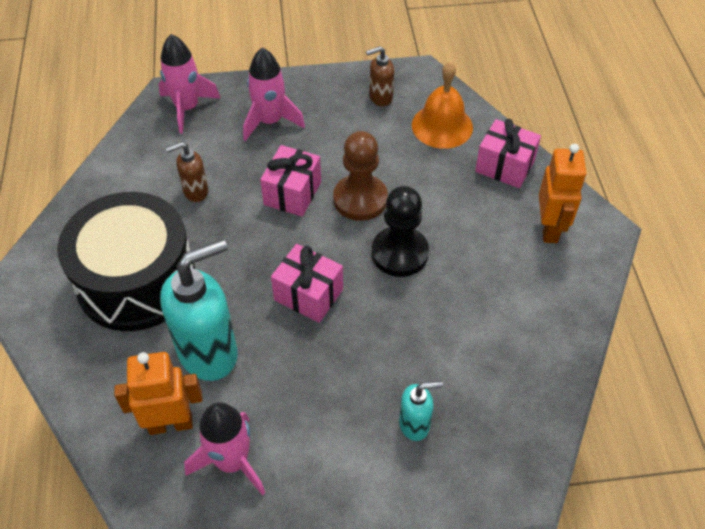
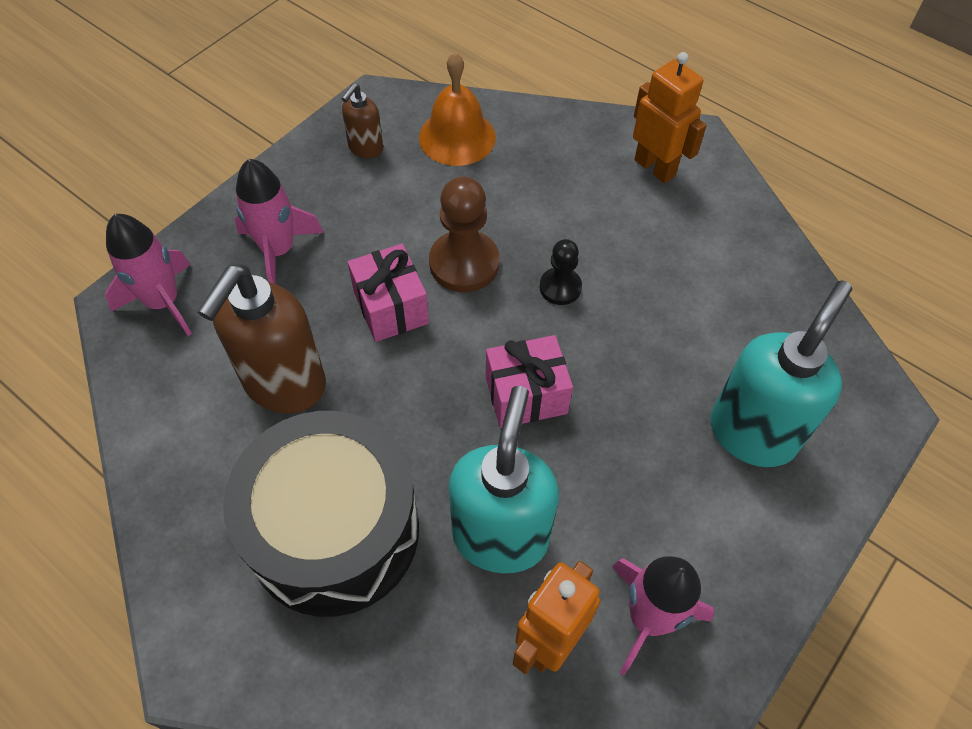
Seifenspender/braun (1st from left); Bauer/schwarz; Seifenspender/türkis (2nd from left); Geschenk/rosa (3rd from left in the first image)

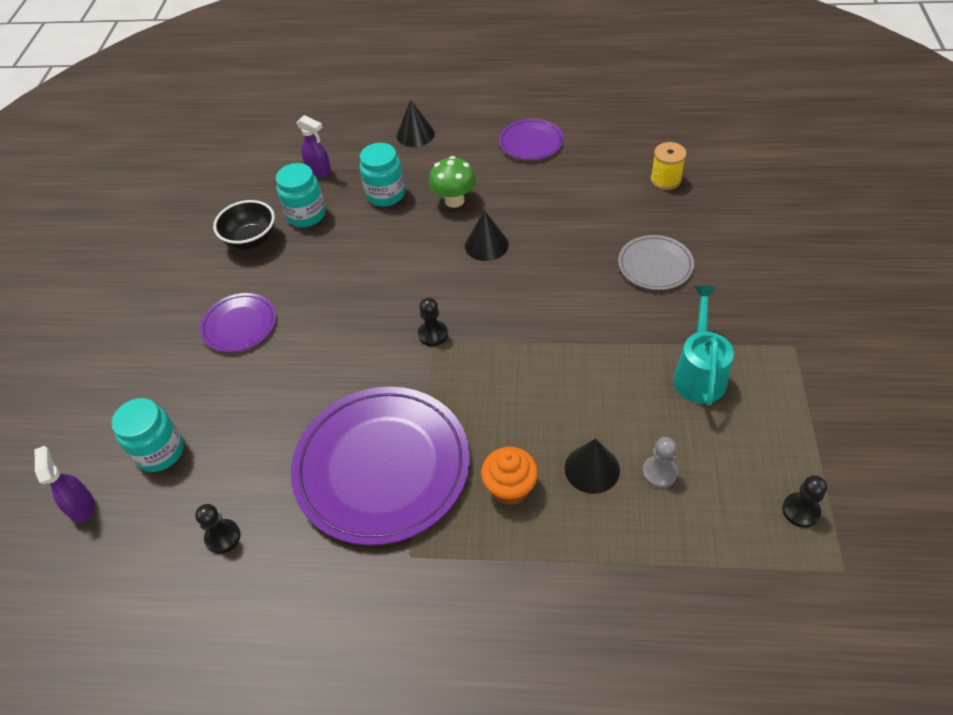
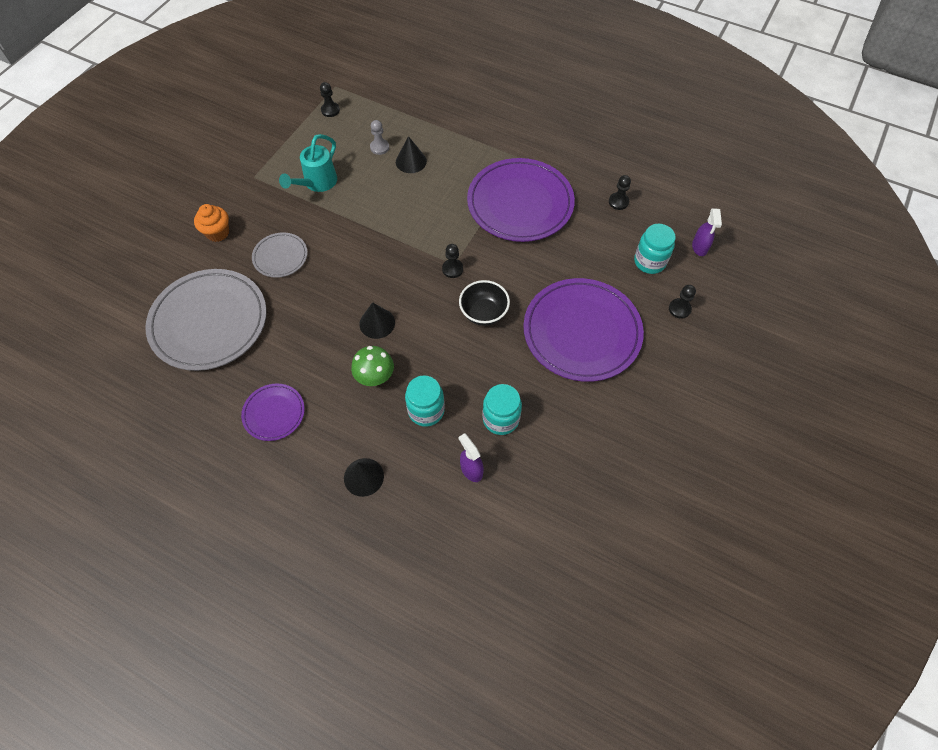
Teller/grau (1st from left); Muffin/orange; Schüssel/schwarz; Teller/lila (3rd from left); Bauer/schwarz (4th from left)

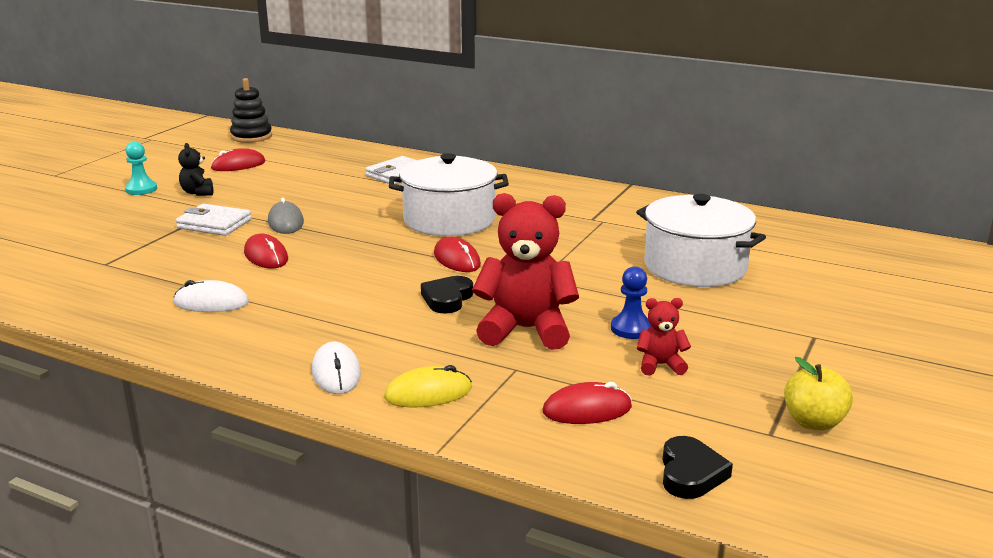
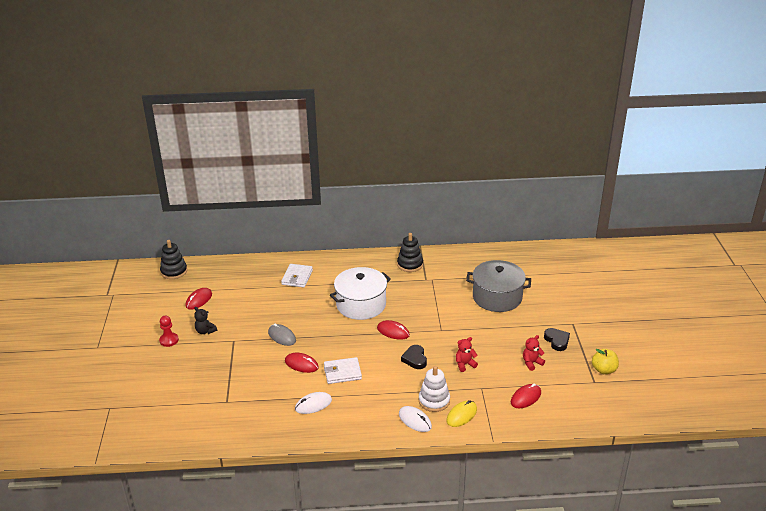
Bauer/rot; Geldbörse/weiß (2nd from left); Stapelspielzeug/schwarz (2nd from left); Stapelspielzeug/weiß; Teddybär/rot (1st from left); Kochtopf/grau; Herz/schwarz (2nd from left); Bauer/blau

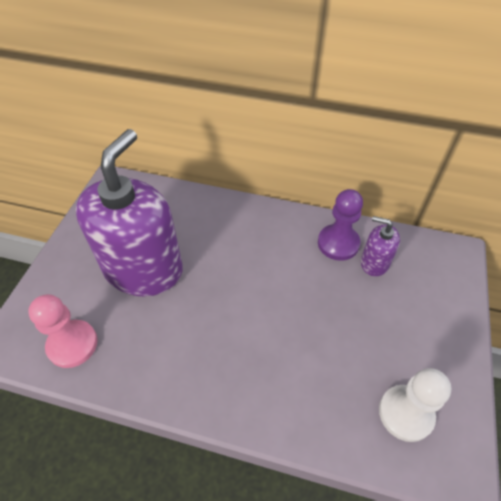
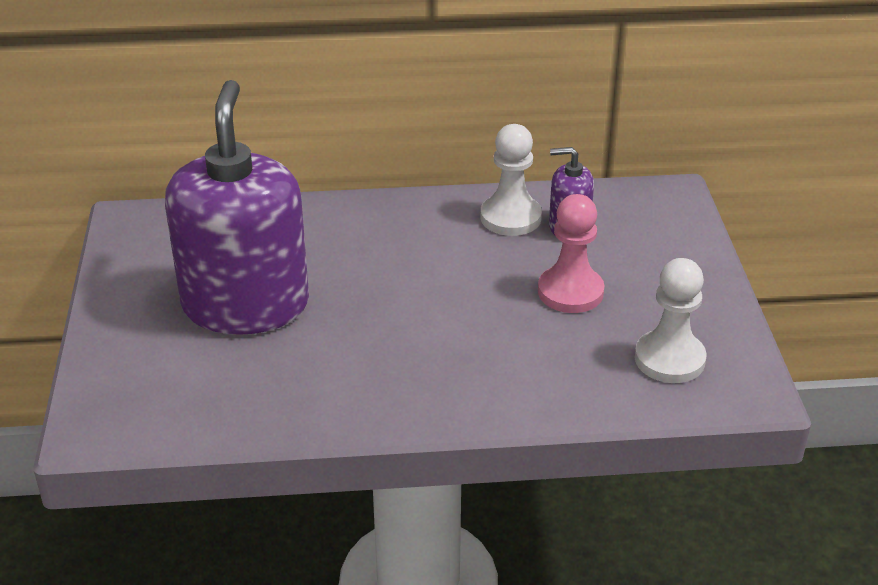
Bauer/weiß (1st from left); Bauer/rosa

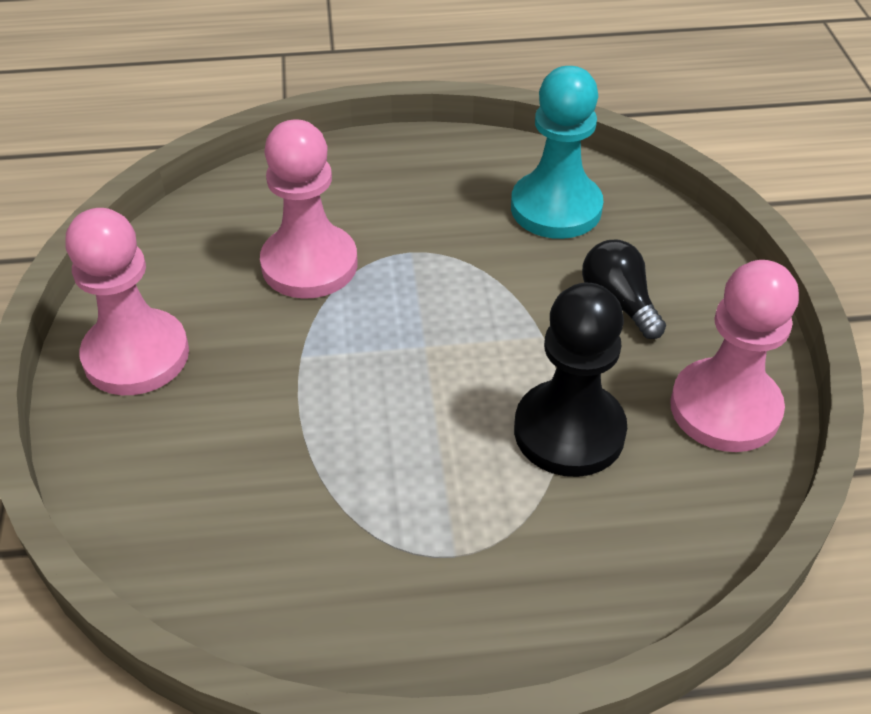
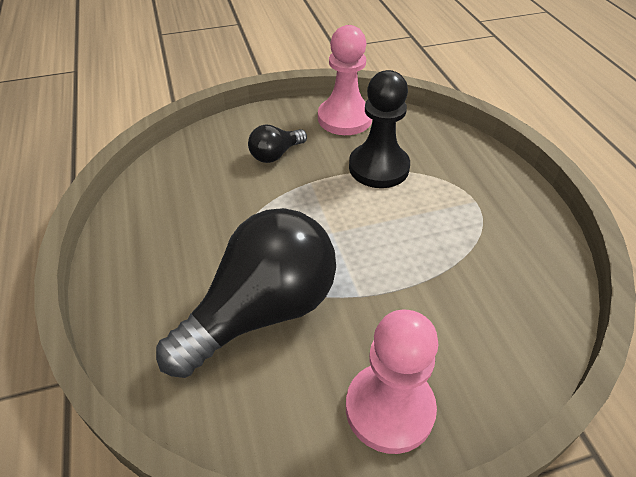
Glühbirne/schwarz (1st from left); Bauer/türkis

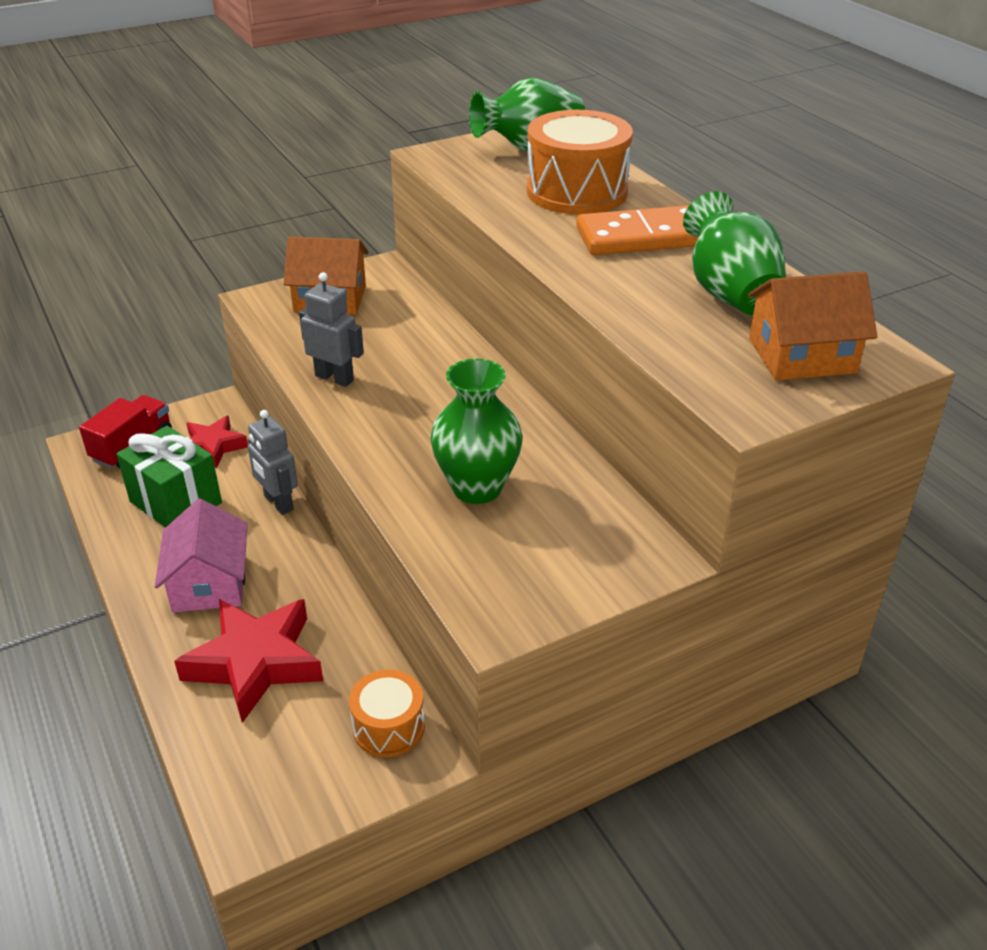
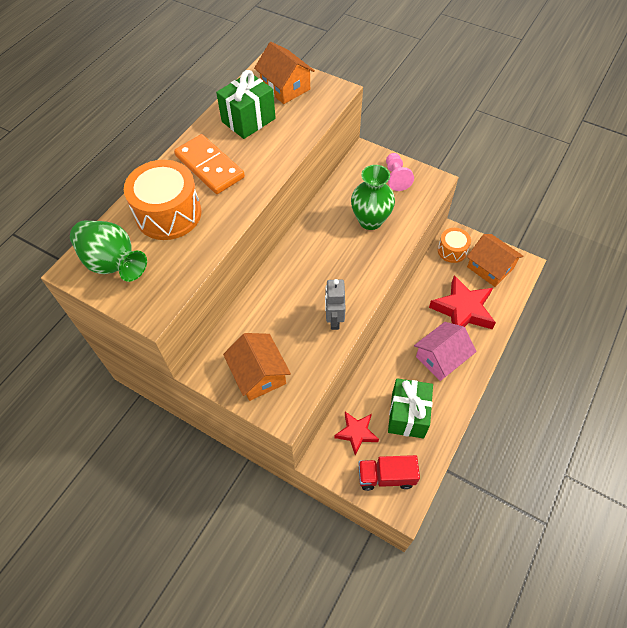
Geschenk/grün (1st from left); Bauer/rosa; Haus/orange (3rd from left); Roboter/grau (1st from left in the first image)

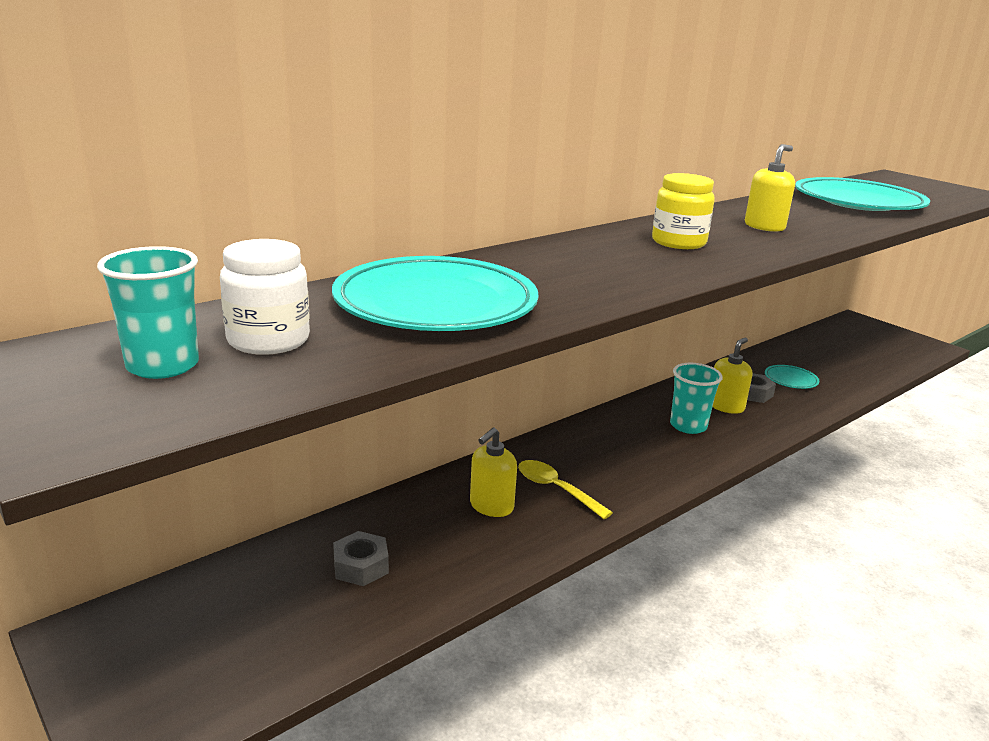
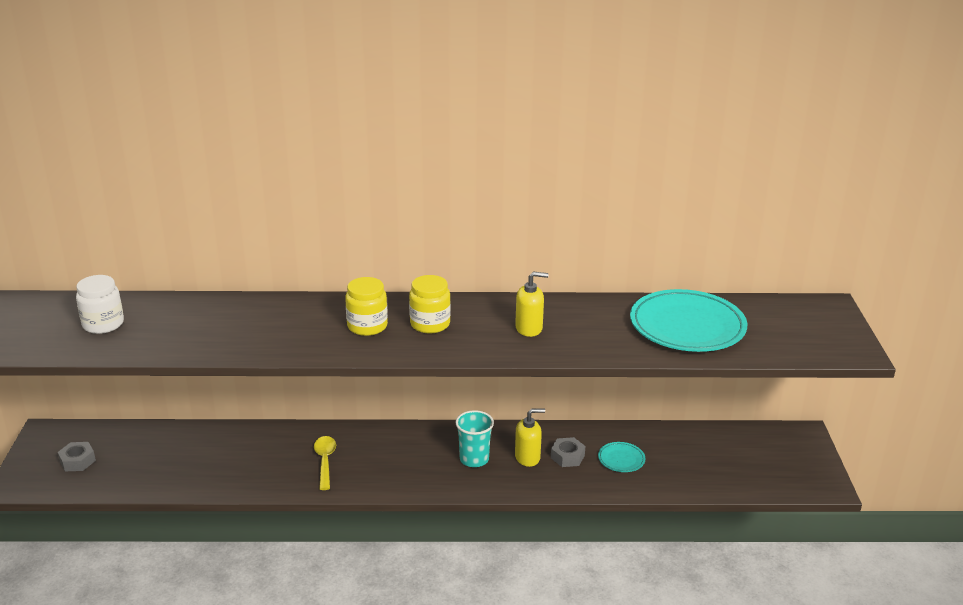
Sechskantmutter/grau (1st from left); Einmachglas/gelb (1st from left); Becher/türkis (1st from left in the first image); Teller/türkis (1st from left in the first image); Seifenspender/gelb (1st from left in the first image)

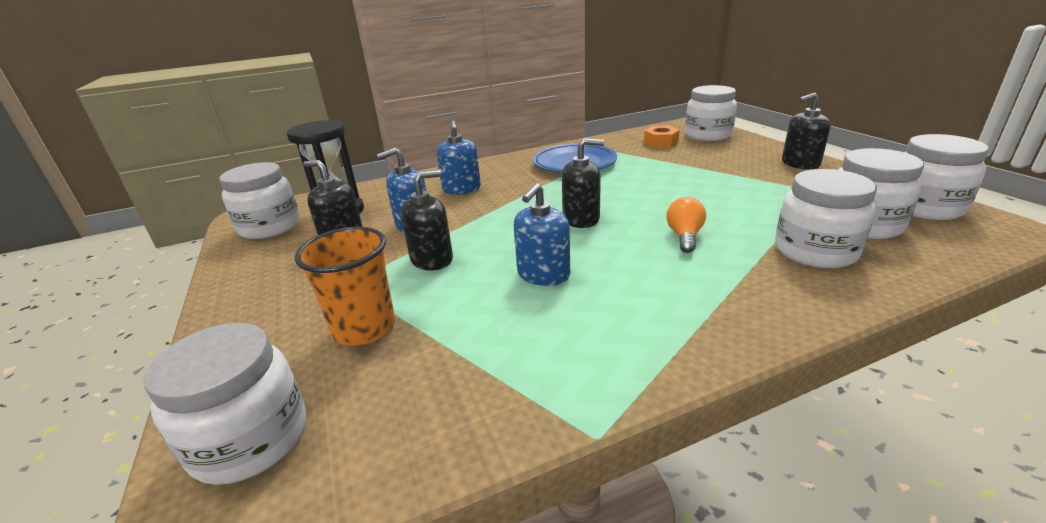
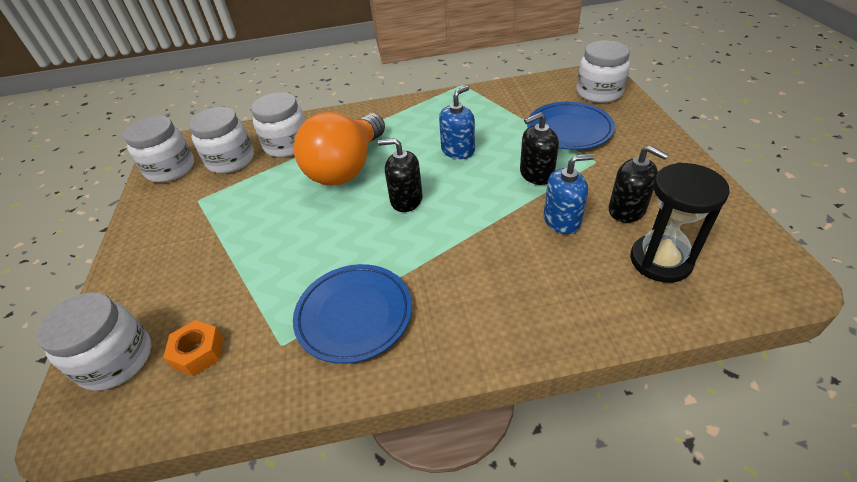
Glühbirne/orange; Teller/blau (2nd from left); Einmachglas/weiß (2nd from left in the first image); Seifenspender/blau (2nd from left in the first image); Seifenspender/schwarz (4th from left in the first image)

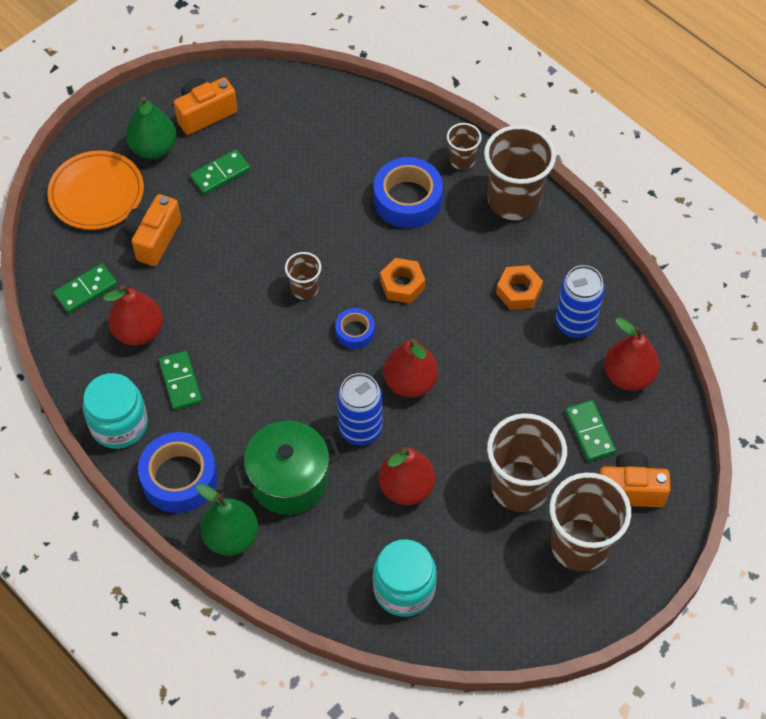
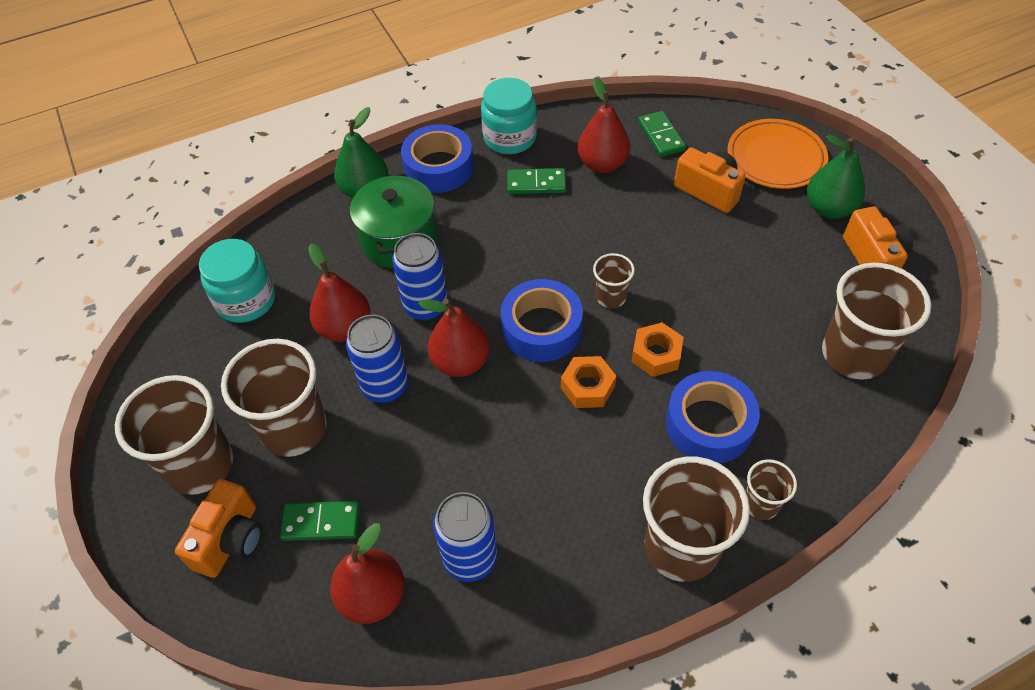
Dose/blau (1st from left); Klebeband/blau (2nd from left); Sechskantmutter/orange (2nd from left); Becher/braun (6th from left); Dominostein/grün (3rd from left in the first image)

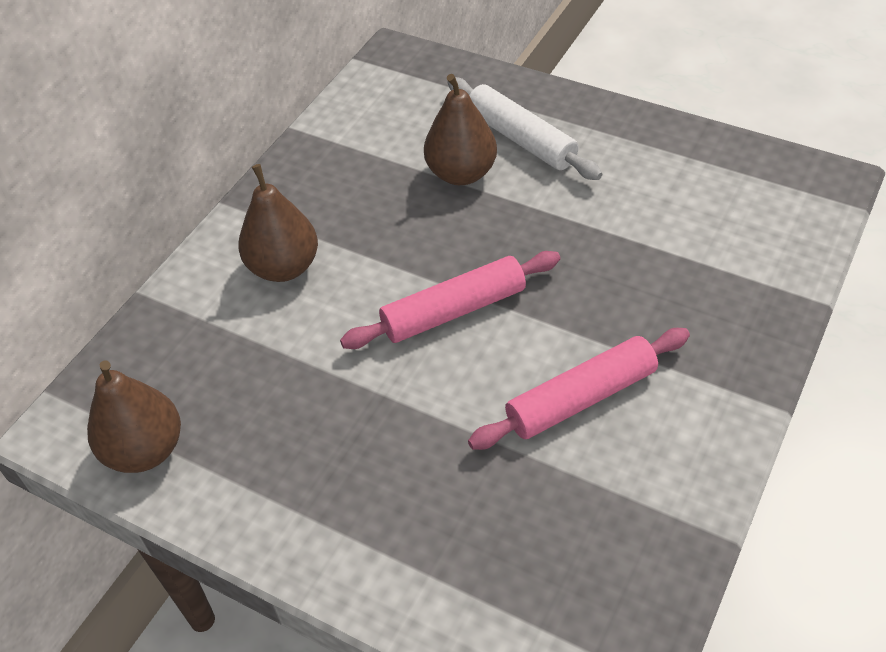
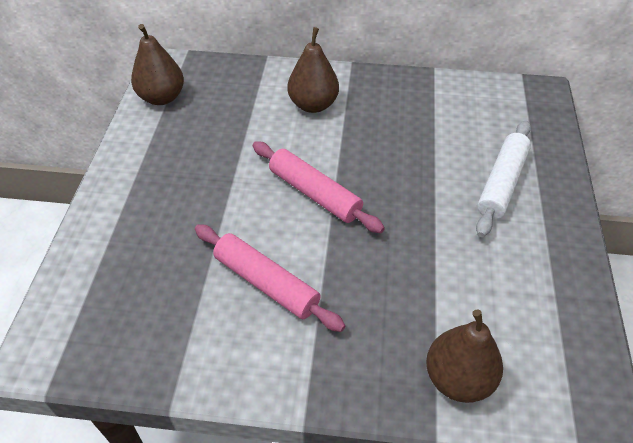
Birne/braun (3rd from left)

